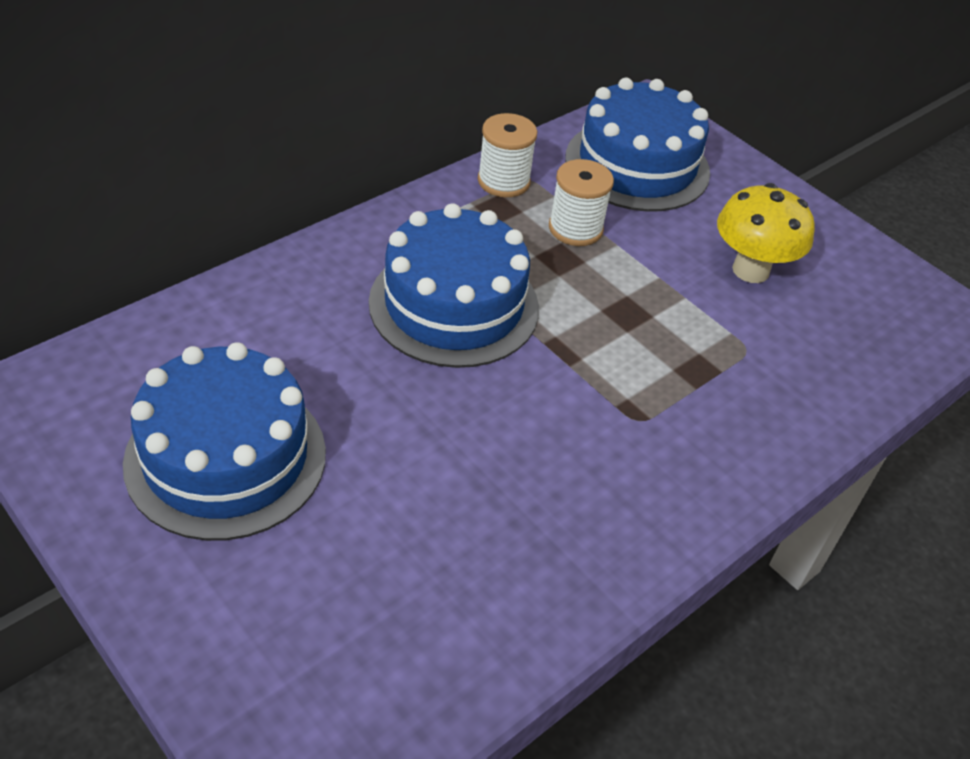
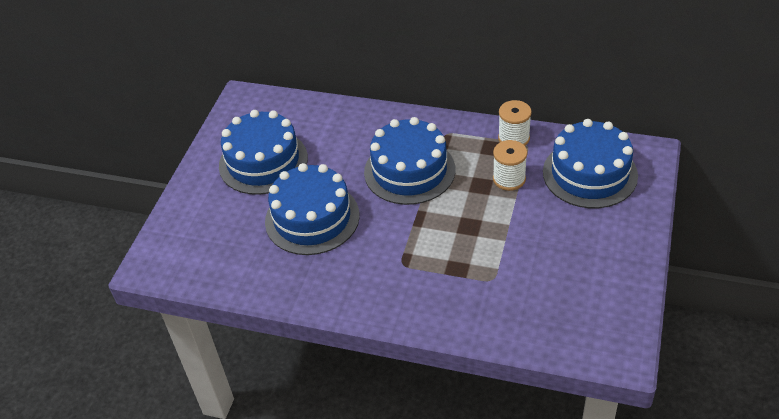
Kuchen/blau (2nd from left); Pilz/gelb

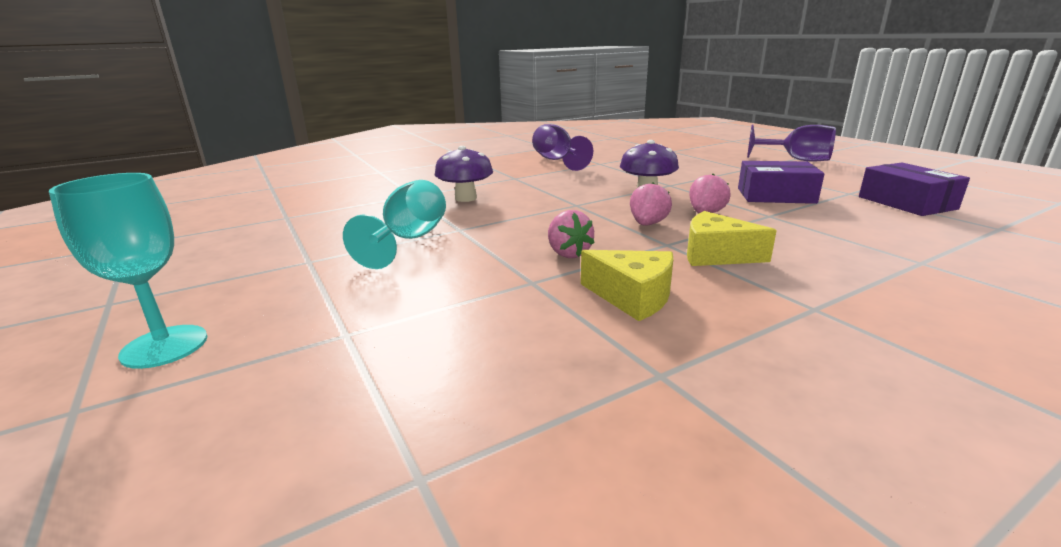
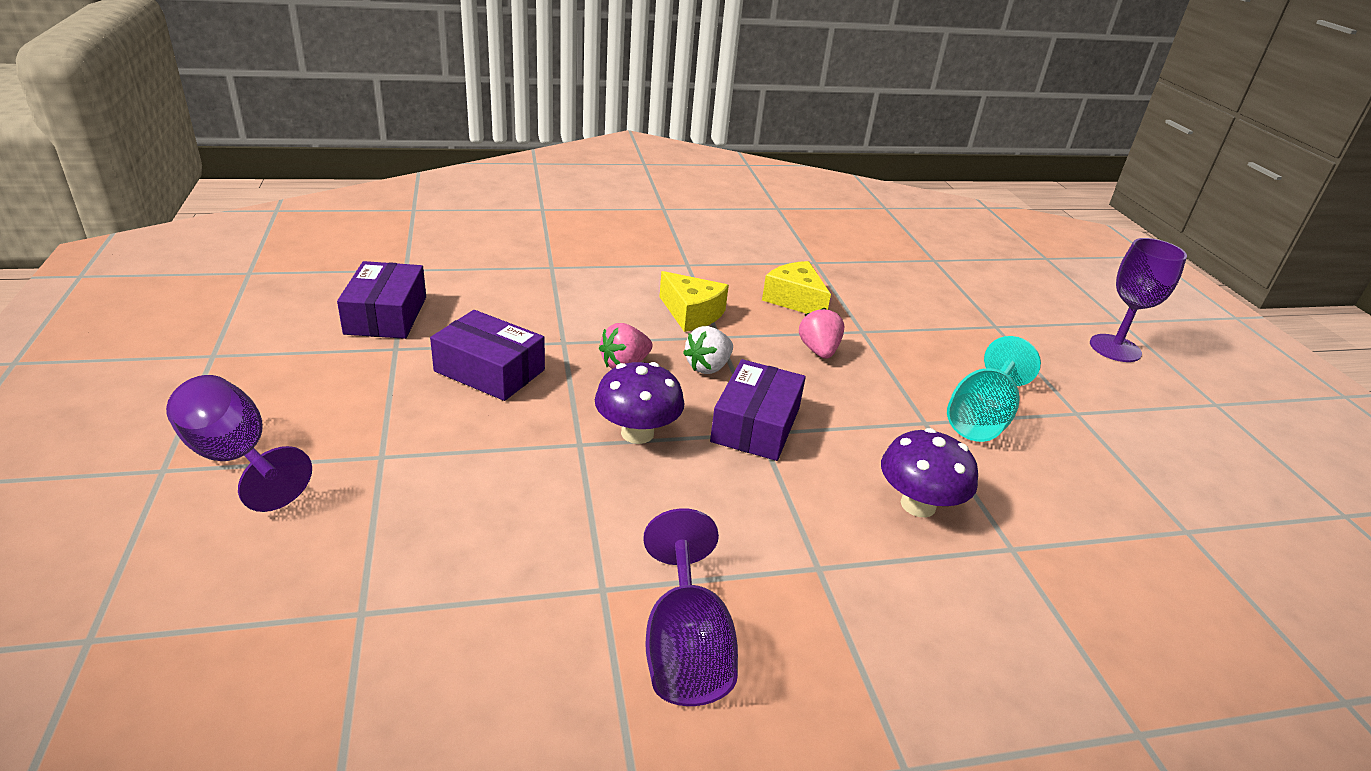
Erdbeere/weiß; Schachtel/lila (3rd from left); Kelch/lila (3rd from left)

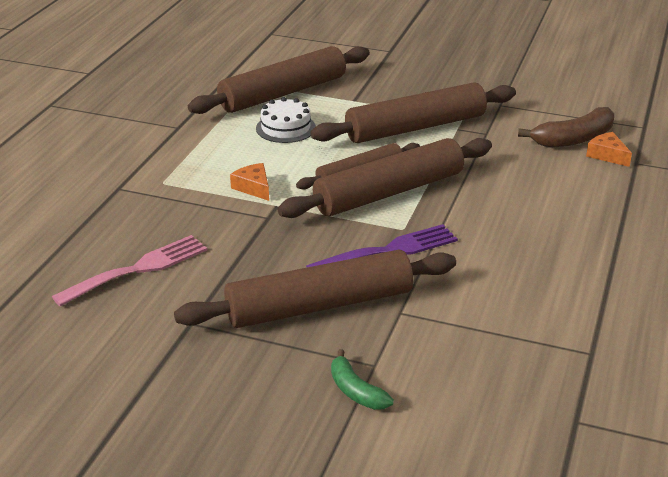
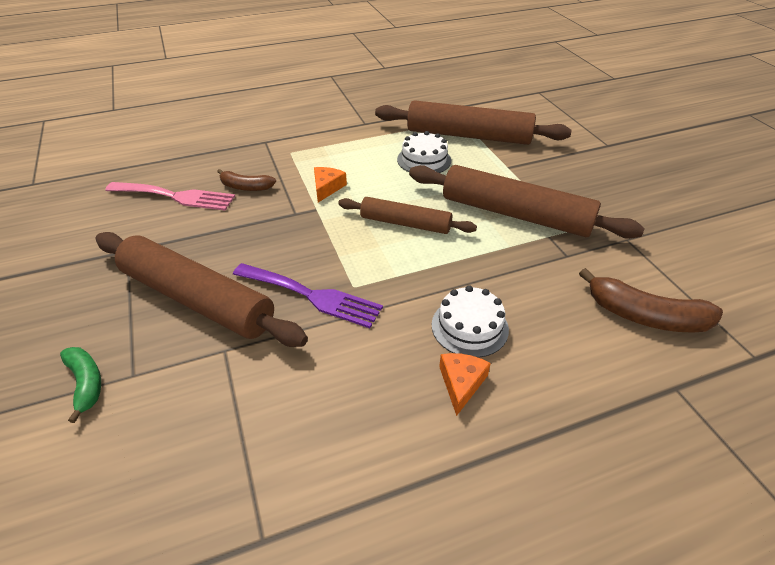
Banane/grün; Banane/braun (1st from left); Kuchen/weiß (2nd from left); Käse/orange (2nd from left); Nudelholz/braun (4th from left in the first image)

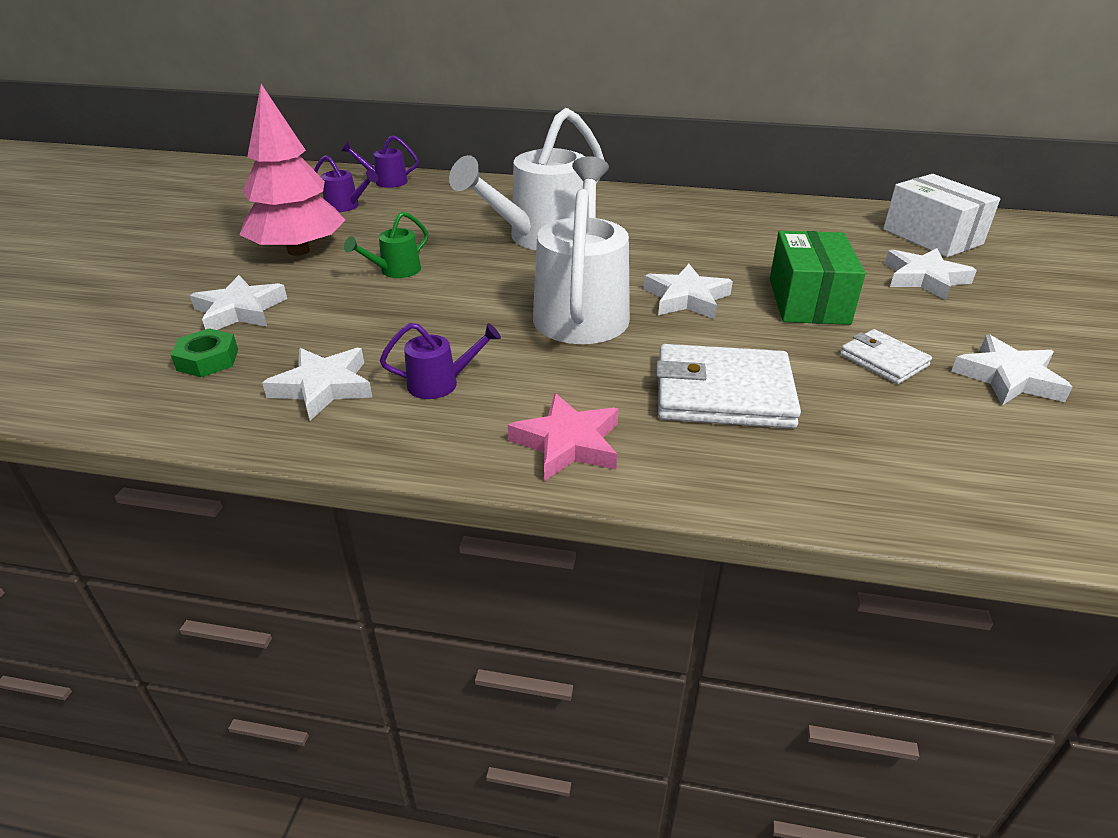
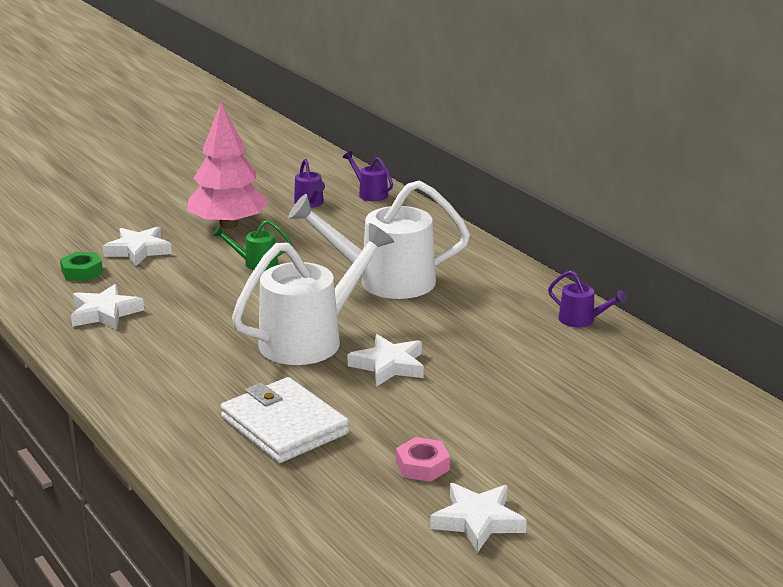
Sechskantmutter/rosa; Gießkanne/lila (3rd from left); Stern/rosa; Schachtel/grün; Schachtel/weiß; Stern/weiß (4th from left in the first image)

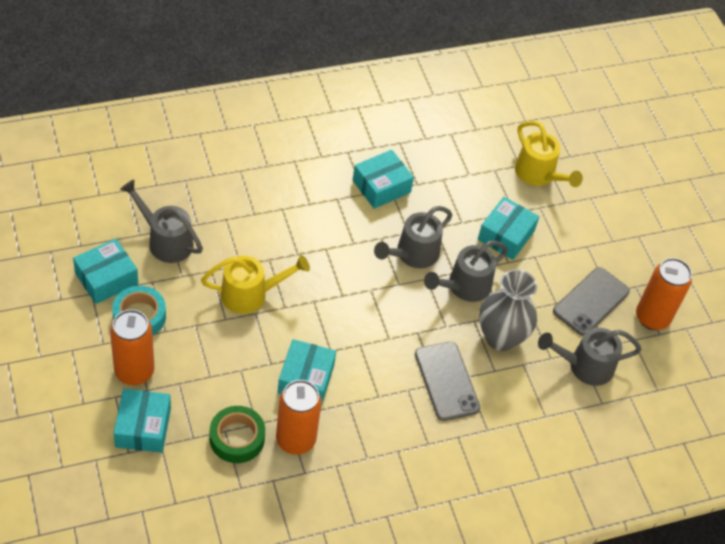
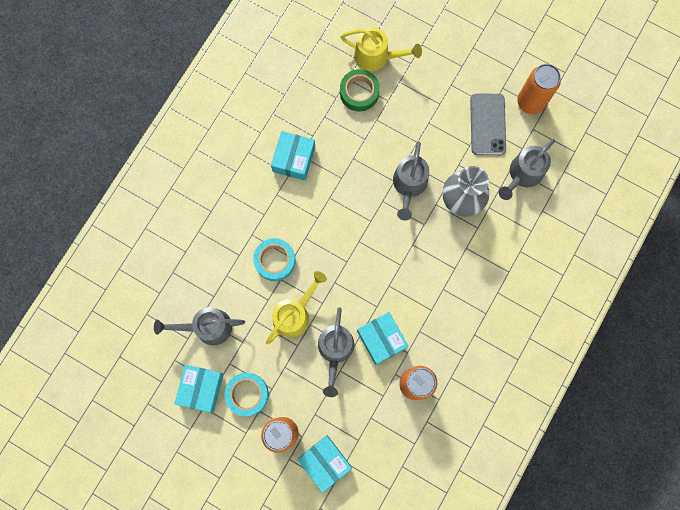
Klebeband/türkis (2nd from left); Gießkanne/grau (2nd from left); Klebeband/grün; Handy/grau (1st from left in the first image); Schachtel/türkis (5th from left in the first image)

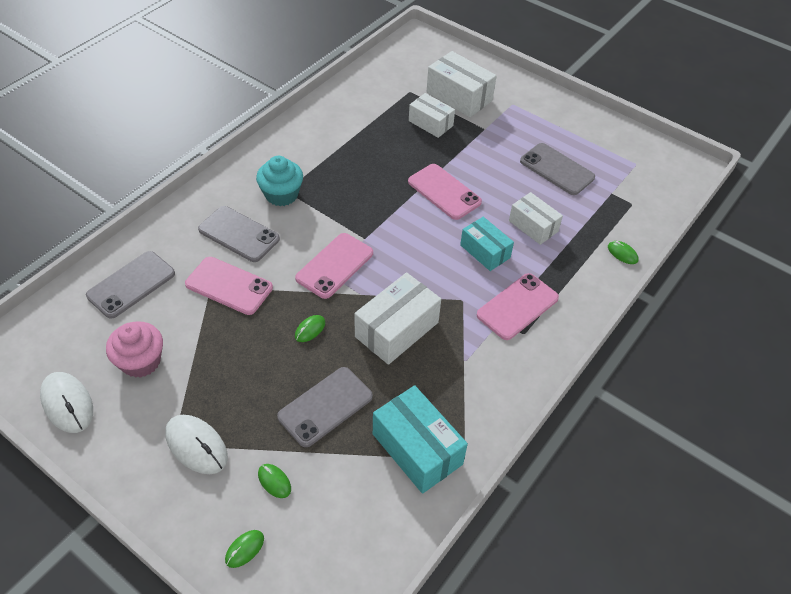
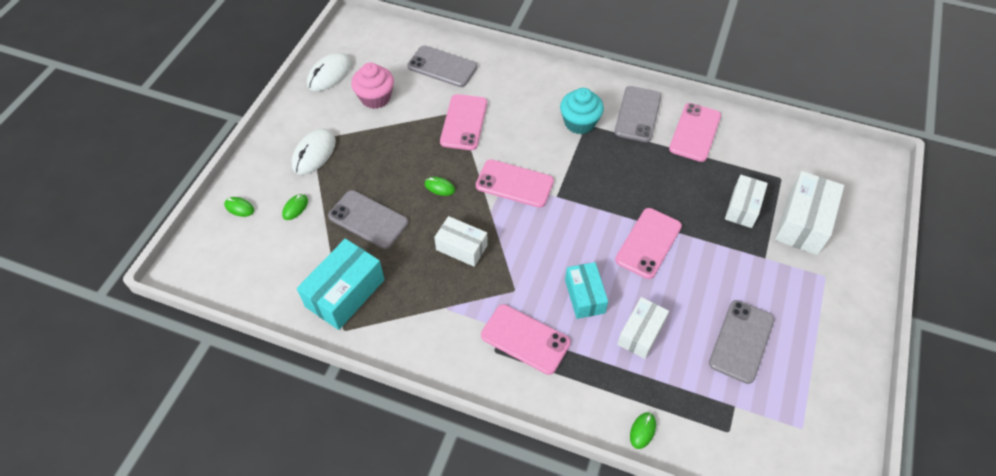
Schachtel/weiß (1st from left); Schachtel/türkis (2nd from left); Handy/grau (3rd from left); Handy/rosa (5th from left)

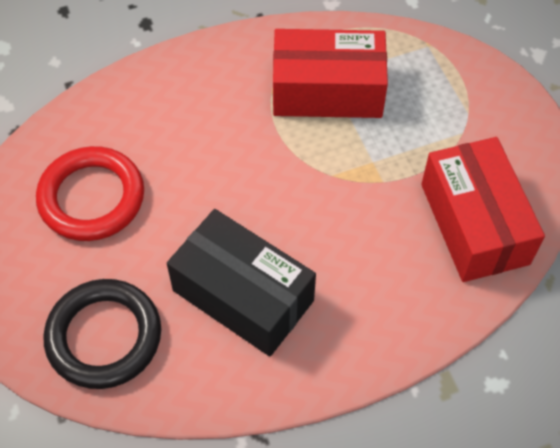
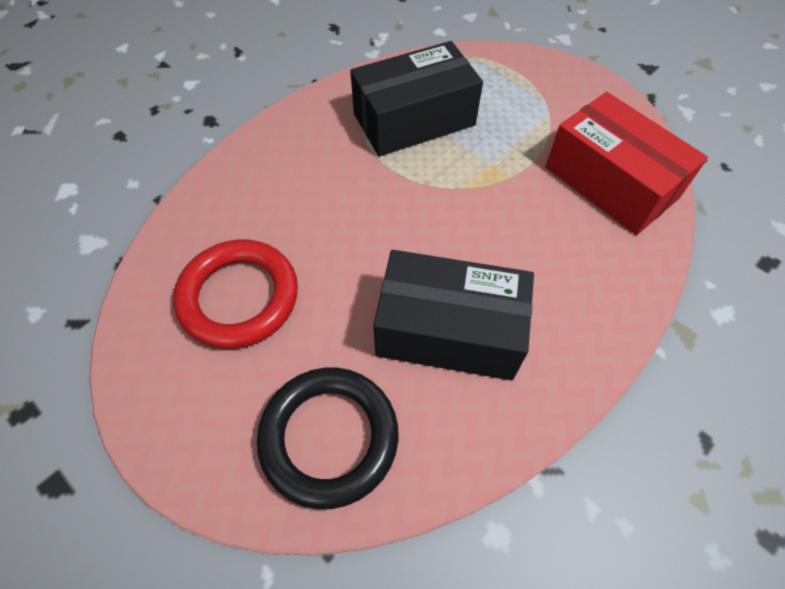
Schachtel/schwarz (1st from left)

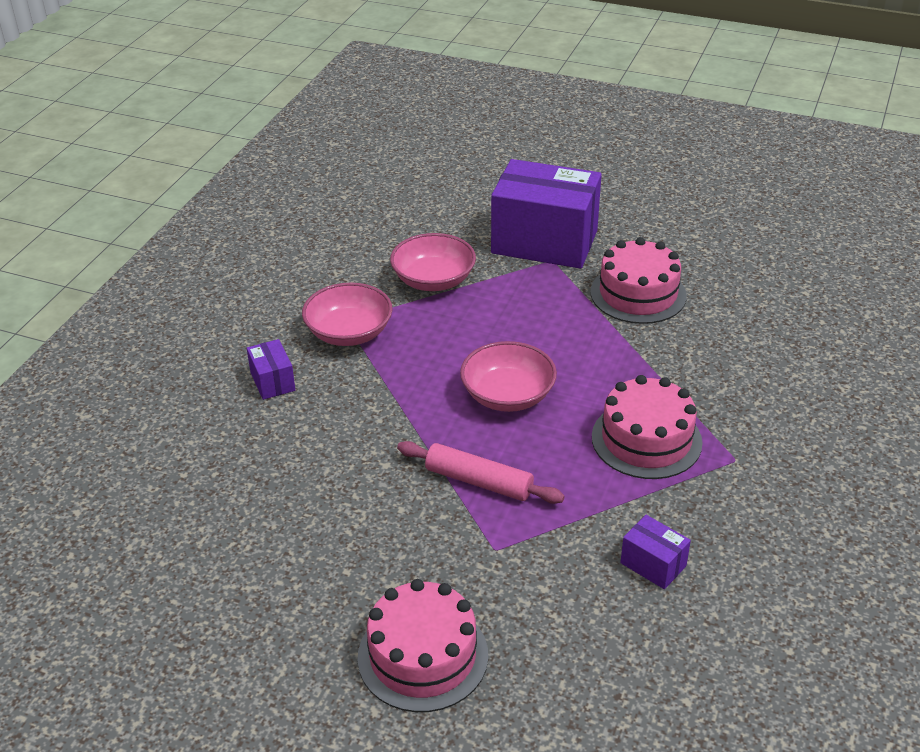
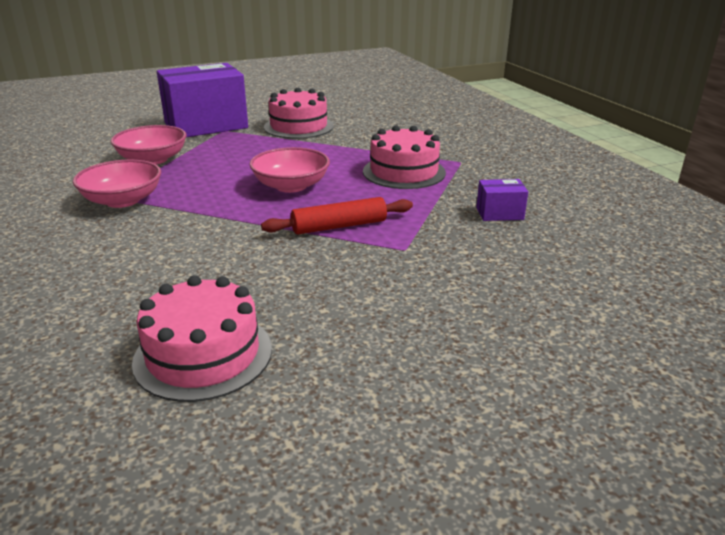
Kuchen/rosa (1st from left); Nudelholz/rot; Schachtel/lila (1st from left in the first image)

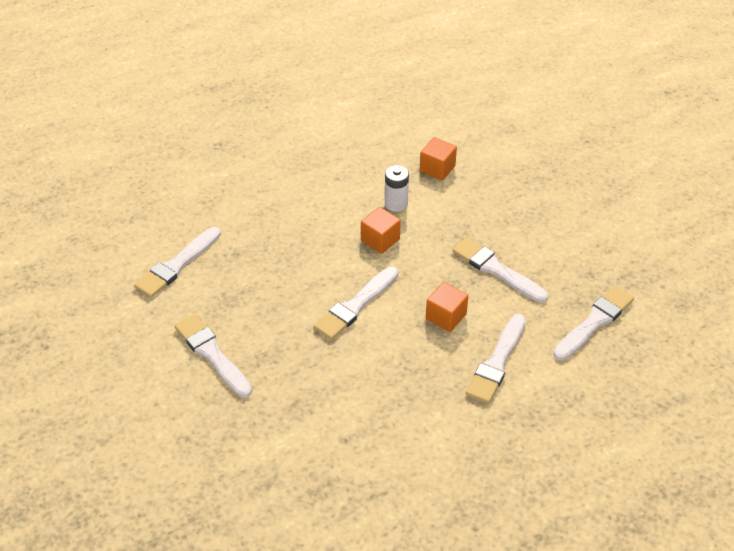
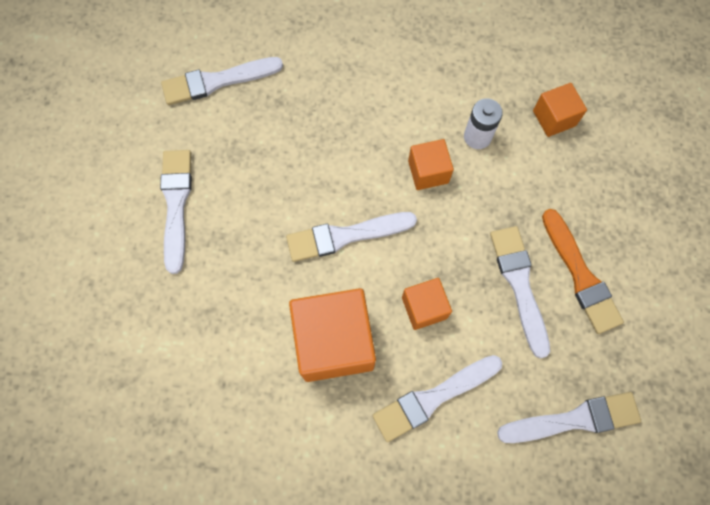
Kubus/orange (1st from left); Pinsel/orange

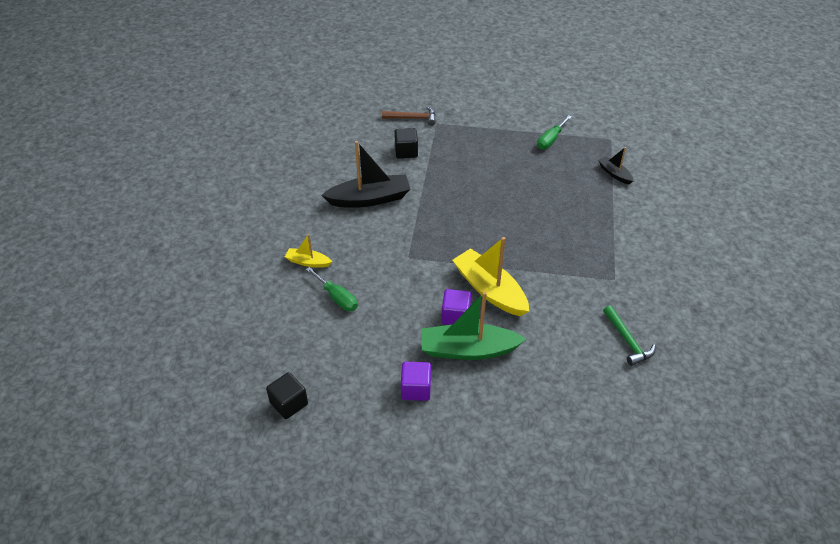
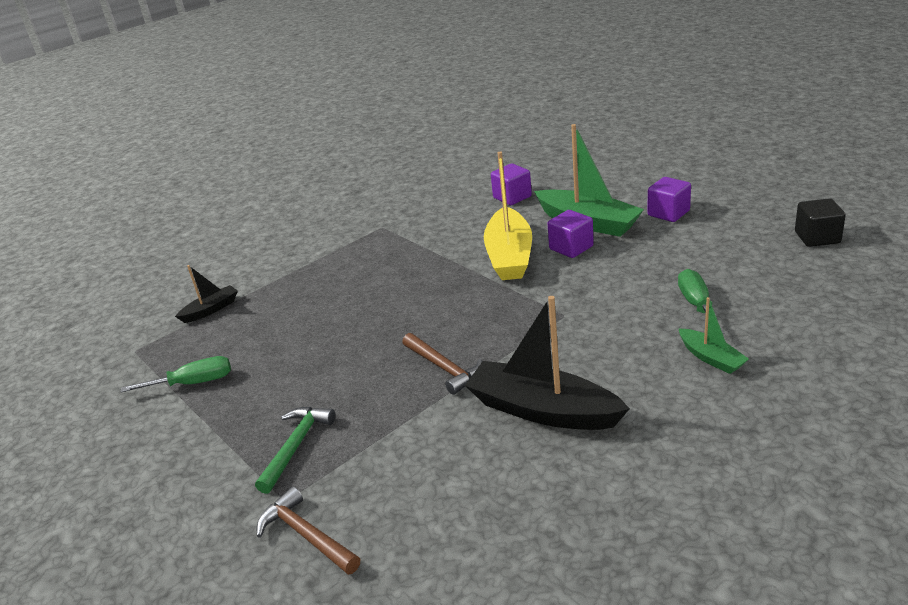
Boot/schwarz (1st from left); Hammer/grün; Hammer/braun (2nd from left); Kubus/lila (1st from left); Boot/grün (2nd from left); Kubus/schwarz (2nd from left in the first image)

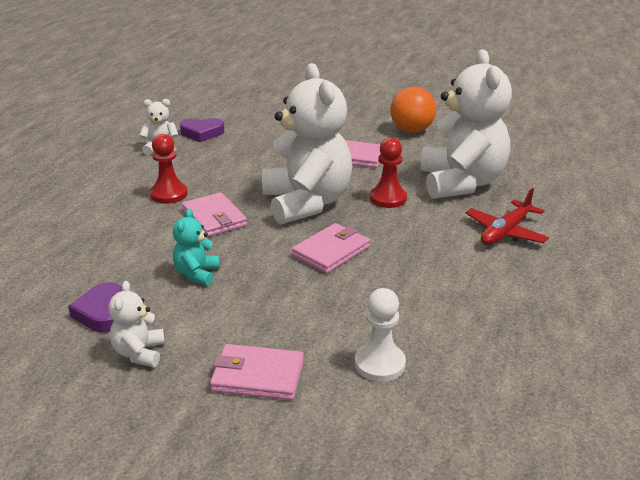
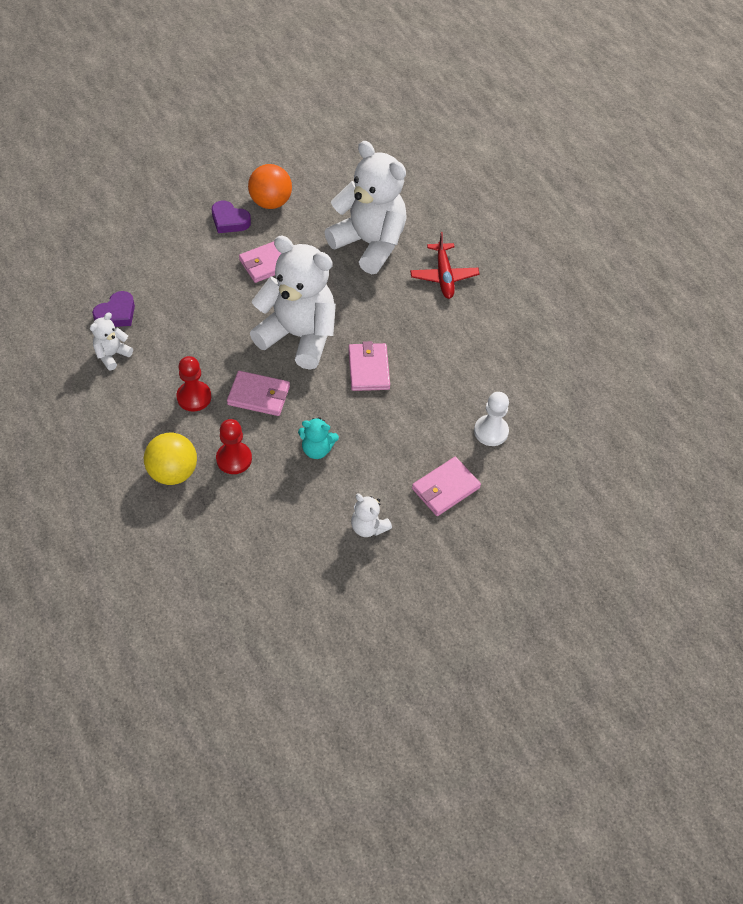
Ball/gelb; Herz/lila (2nd from left); Bauer/rot (2nd from left); Teddybär/türkis

